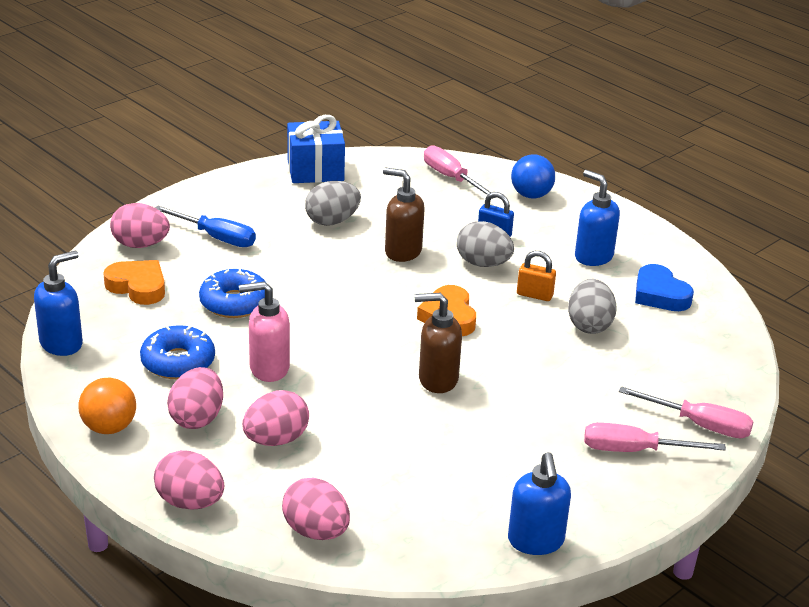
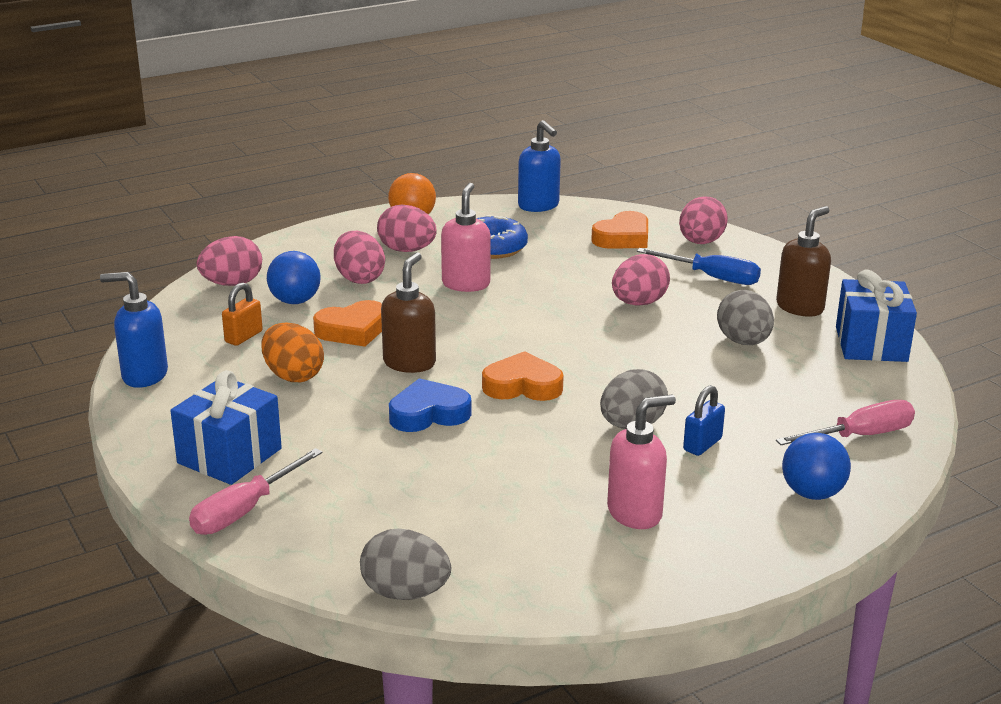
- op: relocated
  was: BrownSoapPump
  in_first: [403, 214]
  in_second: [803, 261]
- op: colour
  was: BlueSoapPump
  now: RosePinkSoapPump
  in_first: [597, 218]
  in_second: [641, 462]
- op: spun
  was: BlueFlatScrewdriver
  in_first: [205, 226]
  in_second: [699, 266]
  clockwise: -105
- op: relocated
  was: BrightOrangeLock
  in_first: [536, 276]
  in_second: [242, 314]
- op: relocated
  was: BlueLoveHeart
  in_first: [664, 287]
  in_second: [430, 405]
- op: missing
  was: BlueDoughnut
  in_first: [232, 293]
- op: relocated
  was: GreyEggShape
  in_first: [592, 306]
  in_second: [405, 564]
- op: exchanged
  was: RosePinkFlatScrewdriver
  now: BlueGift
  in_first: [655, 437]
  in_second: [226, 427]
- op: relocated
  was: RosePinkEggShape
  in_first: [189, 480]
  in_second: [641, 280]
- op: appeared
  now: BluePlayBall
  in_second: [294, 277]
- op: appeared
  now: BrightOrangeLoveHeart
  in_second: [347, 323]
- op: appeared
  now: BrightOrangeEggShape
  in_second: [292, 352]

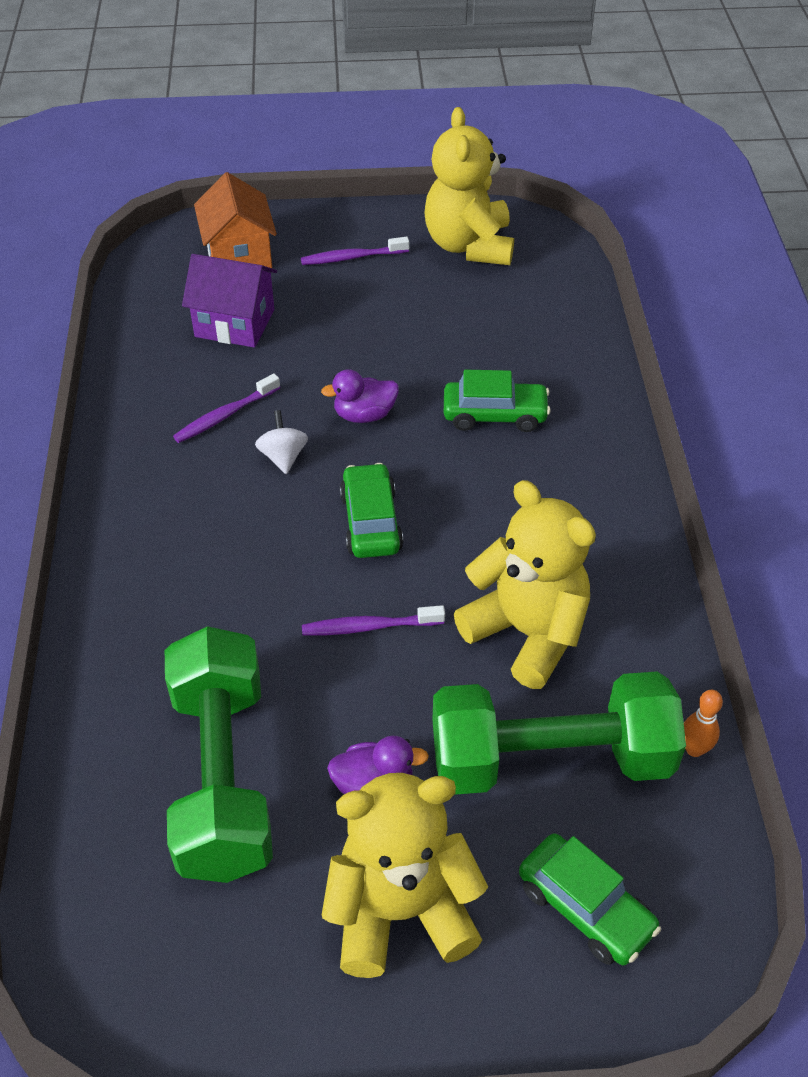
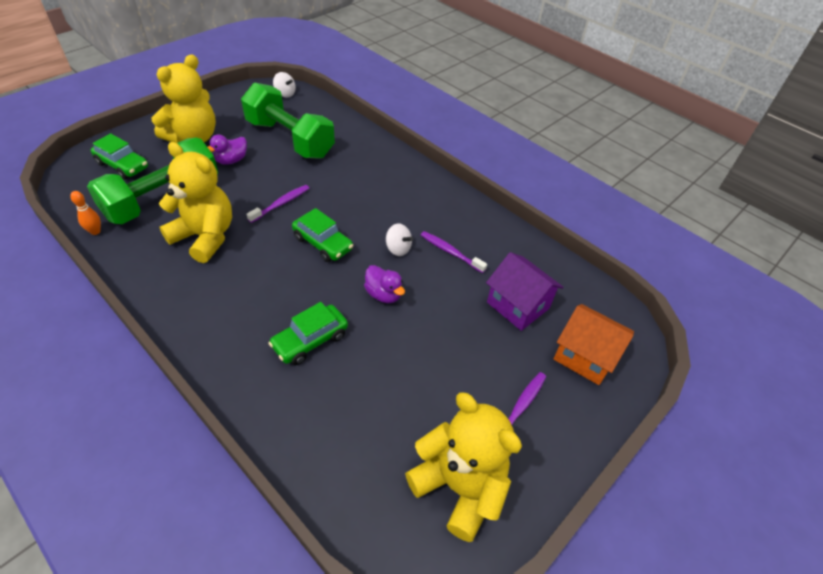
- op: spun
  was: RoyalPurpleCottage
  in_first: [229, 301]
  in_second: [525, 291]
  clockwise: 75
- op: spun
  was: RoyalPurpleRubberDuck
  in_first: [360, 396]
  in_second: [384, 284]
  clockwise: 105
- op: spun
  was: RoyalPurpleToothBrush
  in_first: [226, 408]
  in_second: [454, 252]
  clockwise: -60
- op: spun
  was: BrightYellowTeddyBear
  in_first: [525, 584]
  in_second: [195, 202]
  clockwise: -150
- op: spun
  was: GreenAutomobile
  in_first: [590, 899]
  in_second: [119, 156]
  clockwise: -150
- op: appeared
  now: WhiteSpinningTop
  in_second: [284, 85]

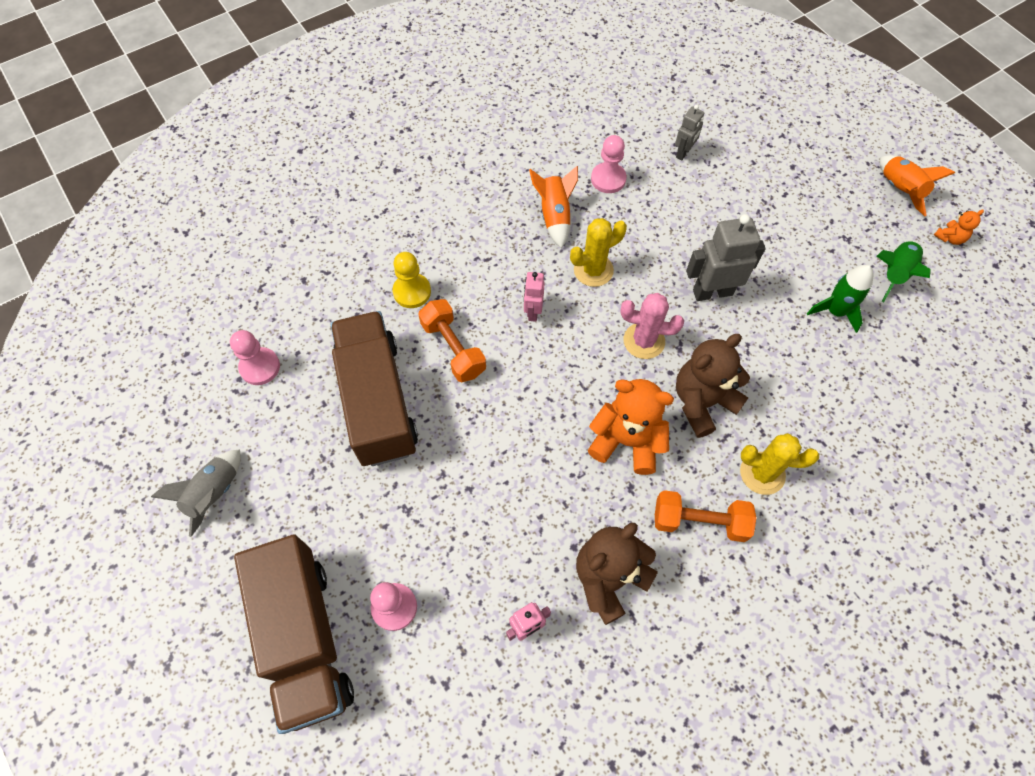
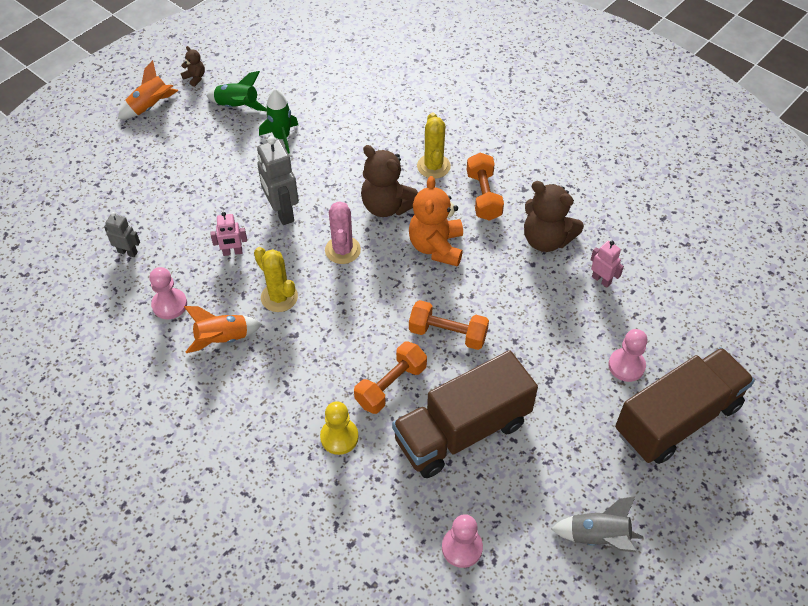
- op: colour
  was: BrightOrangeTeddyBear
  now: BrownTeddyBear
  in_first: [959, 227]
  in_second: [193, 66]
- op: relocated
  was: RosePinkRobot
  in_first: [534, 297]
  in_second: [228, 234]
- op: appeared
  now: BrightOrangeFreeWeight
  in_second: [449, 325]

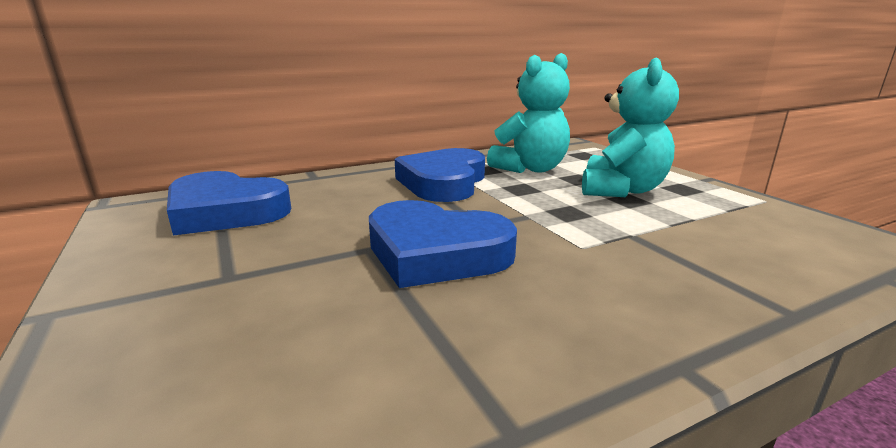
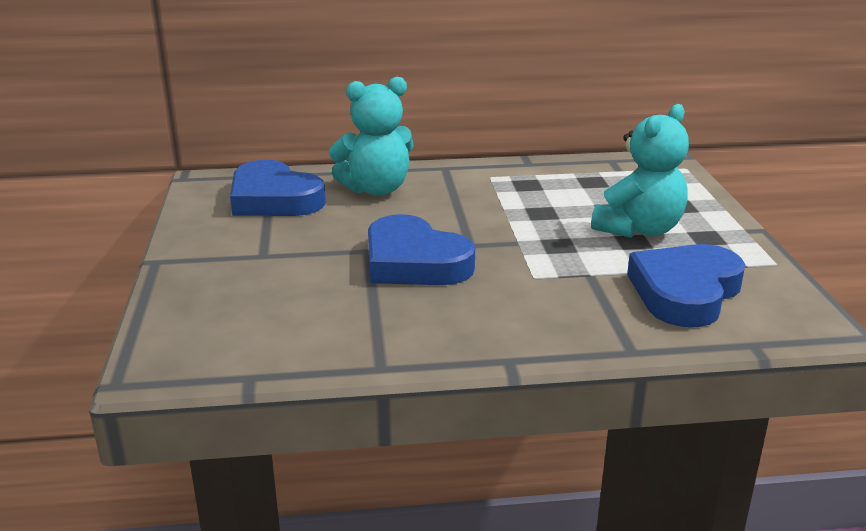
- op: relocated
  was: AquaTeddyBear
  in_first: [528, 113]
  in_second: [371, 136]
- op: relocated
  was: BlueLoveHeart
  in_first: [440, 175]
  in_second: [686, 285]

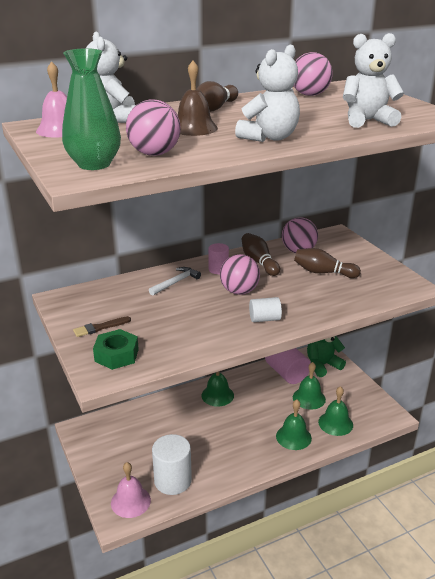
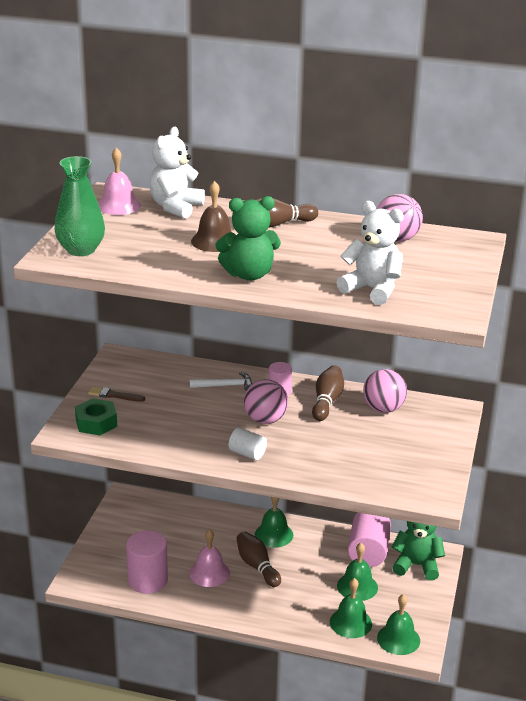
- op: colour
  was: WhiteTeddyBear
  now: GreenTeddyBear
  in_first: [267, 93]
  in_second: [248, 238]
- op: missing
  was: RosePinkPlayBall
  in_first: [153, 128]
- op: relocated
  was: BrownSkittle
  in_first: [327, 263]
  in_second: [258, 559]
- op: relocated
  was: GreenHandBell
  in_first: [294, 425]
  in_second: [398, 624]
- op: colour
  was: WhiteSolidCylinder
  now: RosePinkSolidCylinder
  in_first: [172, 464]
  in_second: [147, 562]
- op: relocated
  was: RosePinkHandBell
  in_first: [131, 490]
  in_second: [210, 558]

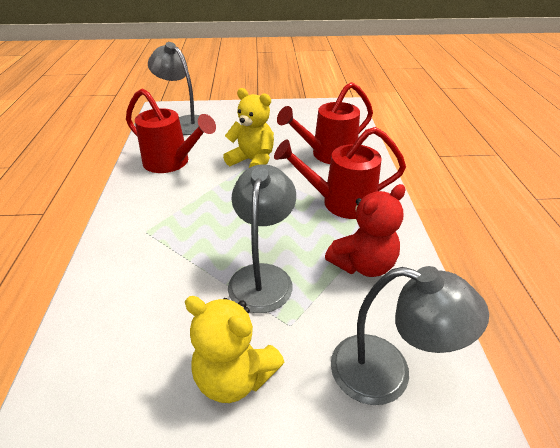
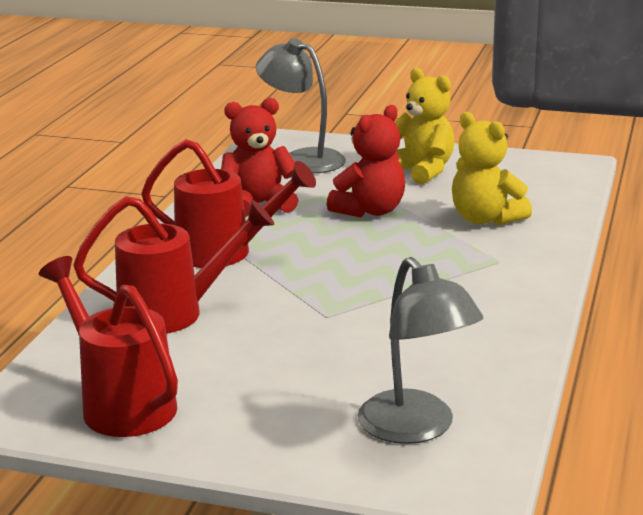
- op: relocated
  was: ScarletWateringPot
  in_first: [171, 130]
  in_second: [108, 346]
- op: relocated
  was: BrightYellowTeddyBear
  in_first: [248, 128]
  in_second: [492, 168]
- op: exchanged
  was: GreyLamp
  now: ScarletTeddyBear
  in_first: [262, 238]
  in_second: [366, 161]

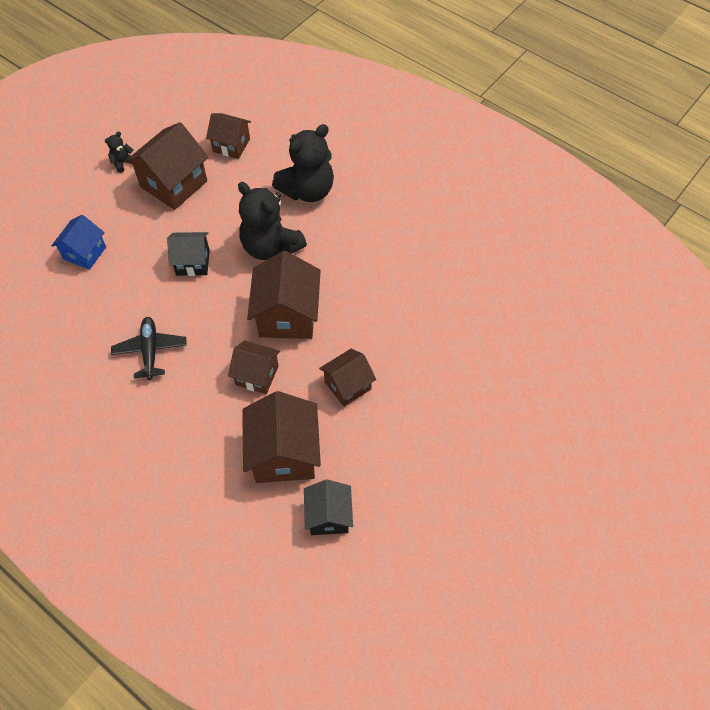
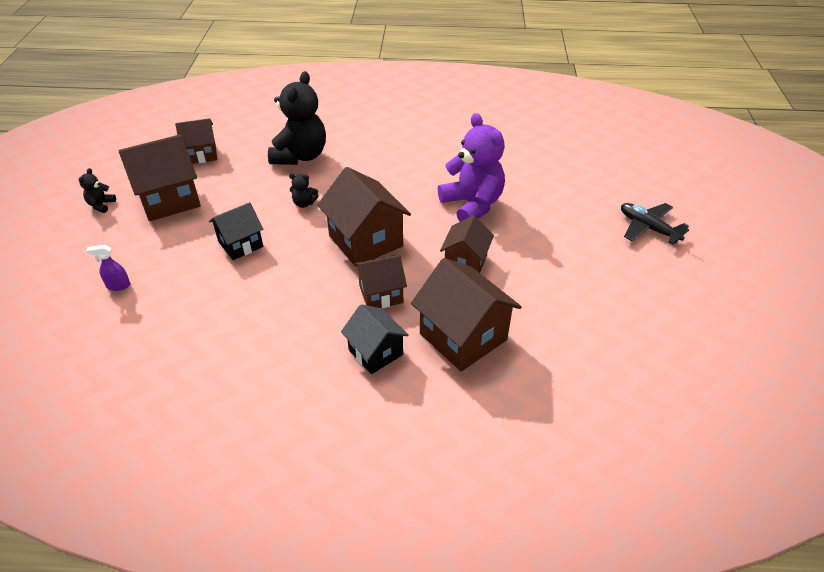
- op: spun
  was: BrownCottage
  in_first: [167, 166]
  in_second: [159, 177]
  clockwise: 60
- op: size
  was: JetBlackTeddyBear
  in_first: [272, 221]
  in_second: [304, 190]
  ratio: 0.42
- op: exchanged
  was: BlueCottage
  now: RoyalPurpleSprayer
  in_first: [78, 242]
  in_second: [108, 268]
- op: relocated
  was: JetBlackPlane
  in_first: [149, 348]
  in_second: [655, 224]
- op: relocated
  was: JetBlackCottage
  in_first: [328, 507]
  in_second: [375, 339]
- op: appeared
  now: RoyalPurpleTeddyBear
  in_second: [471, 167]

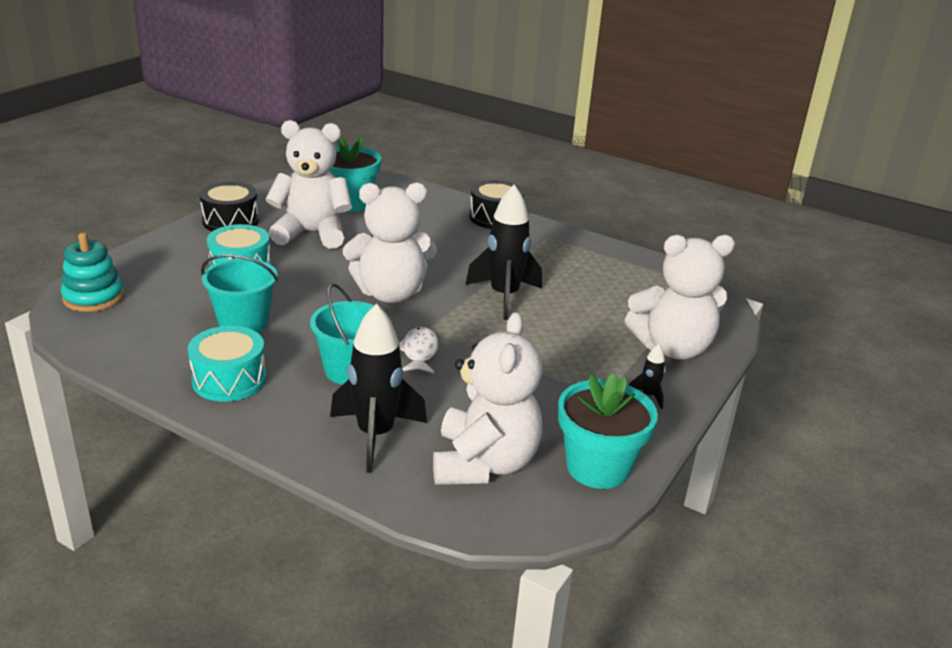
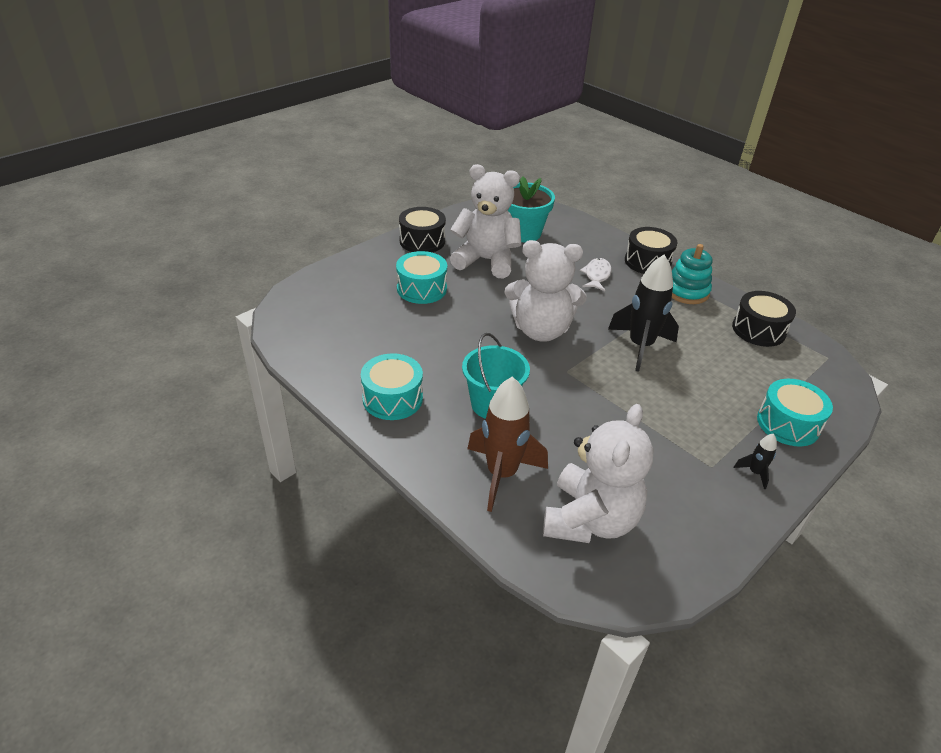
- op: relocated
  was: AquaStackingRings
  in_first: [92, 272]
  in_second: [692, 274]
- op: exchanged
  was: WhiteTeddyBear
  now: AquaDrum
  in_first: [680, 297]
  in_second: [795, 413]
- op: missing
  was: AquaPail
  in_first: [239, 293]
- op: colour
  was: JetBlackToyRocket
  now: BrownToyRocket
  in_first: [378, 388]
  in_second: [507, 444]
- op: relocated
  was: WhiteFishFigure
  in_first: [418, 350]
  in_second: [596, 274]
- op: missing
  was: AquaPlantPot
  in_first: [608, 431]
- op: appeared
  now: JetBlackDrum
  in_second: [764, 319]

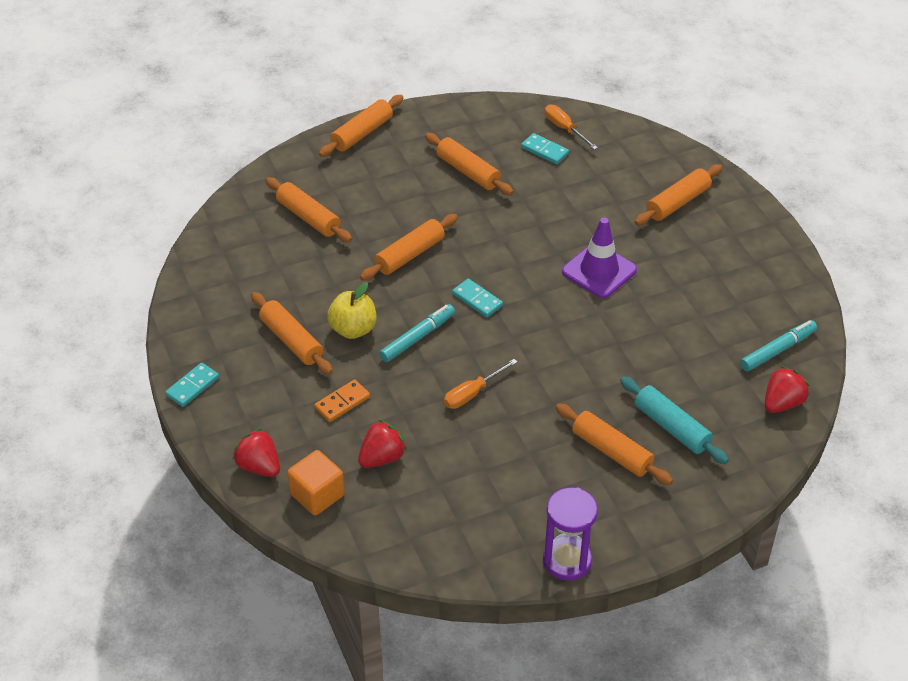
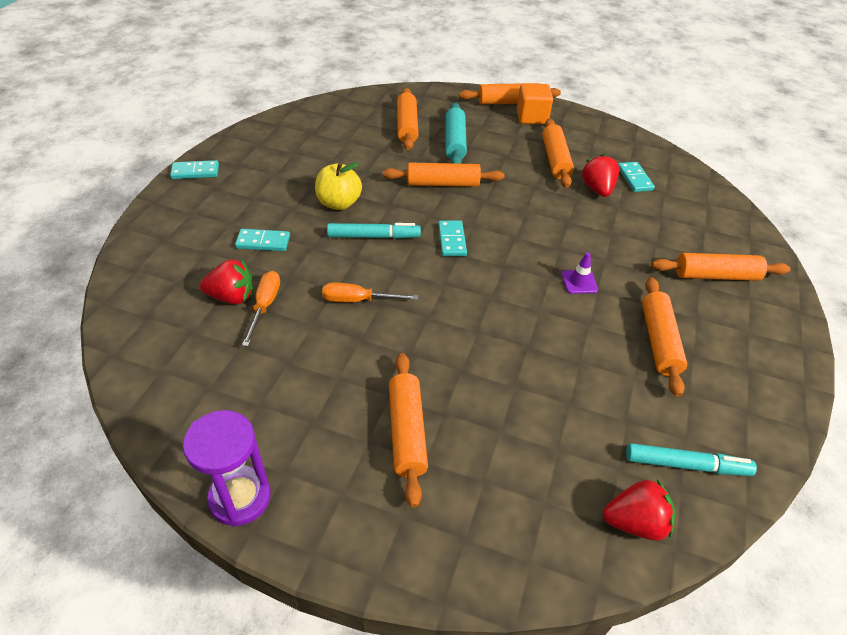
- op: relocated
  was: BrightOrangeFlatScrewdriver
  in_first: [571, 127]
  in_second: [261, 308]
- op: size
  was: RoyalPurpleRoadCone
  in_first: [599, 257]
  in_second: [579, 273]
  ratio: 0.51
- op: relocated
  was: BrightOrangePastryRoller
  in_first: [292, 333]
  in_second: [664, 337]
- op: relocated
  was: AquaPastryRoller
  in_first: [674, 420]
  in_second: [456, 133]
- op: colour
  was: BrightOrangeDominoPiece
  now: AquaDominoPiece
  in_first: [342, 400]
  in_second: [262, 240]
- op: relocated
  was: ScarletStrawberry
  in_first: [256, 452]
  in_second: [600, 175]
- op: relocated
  was: BrightOrangeCube
  in_first: [316, 482]
  in_second: [535, 103]

